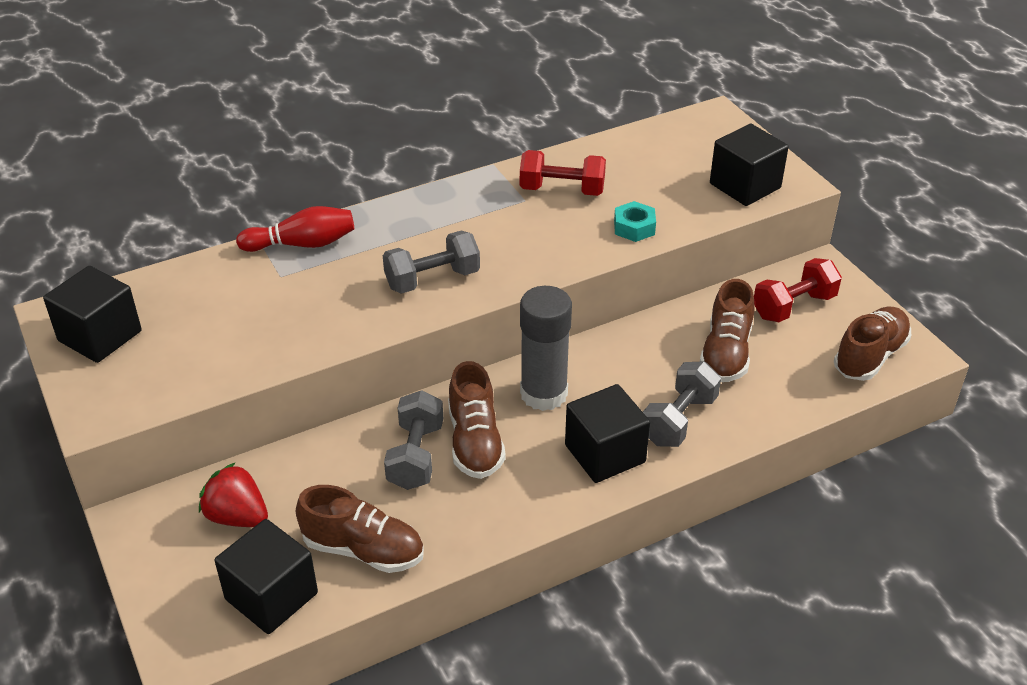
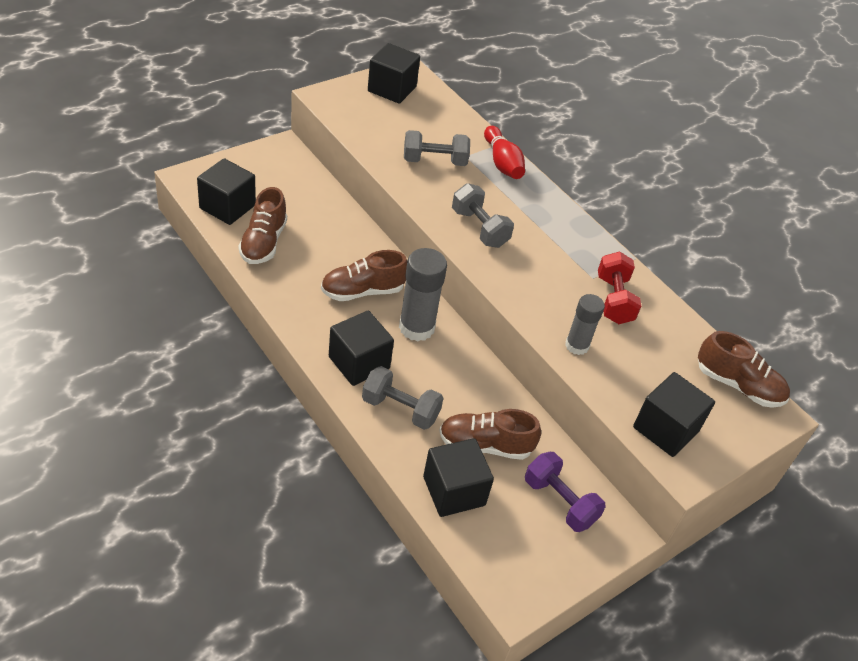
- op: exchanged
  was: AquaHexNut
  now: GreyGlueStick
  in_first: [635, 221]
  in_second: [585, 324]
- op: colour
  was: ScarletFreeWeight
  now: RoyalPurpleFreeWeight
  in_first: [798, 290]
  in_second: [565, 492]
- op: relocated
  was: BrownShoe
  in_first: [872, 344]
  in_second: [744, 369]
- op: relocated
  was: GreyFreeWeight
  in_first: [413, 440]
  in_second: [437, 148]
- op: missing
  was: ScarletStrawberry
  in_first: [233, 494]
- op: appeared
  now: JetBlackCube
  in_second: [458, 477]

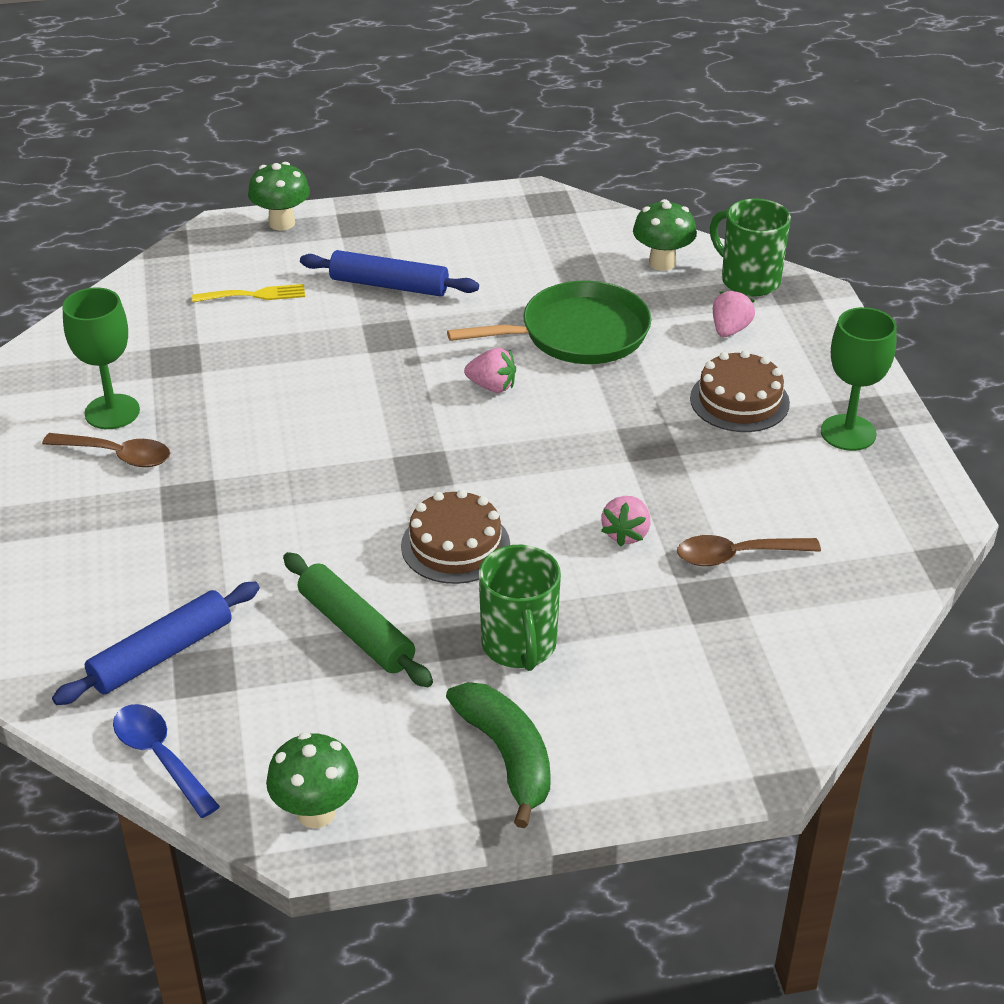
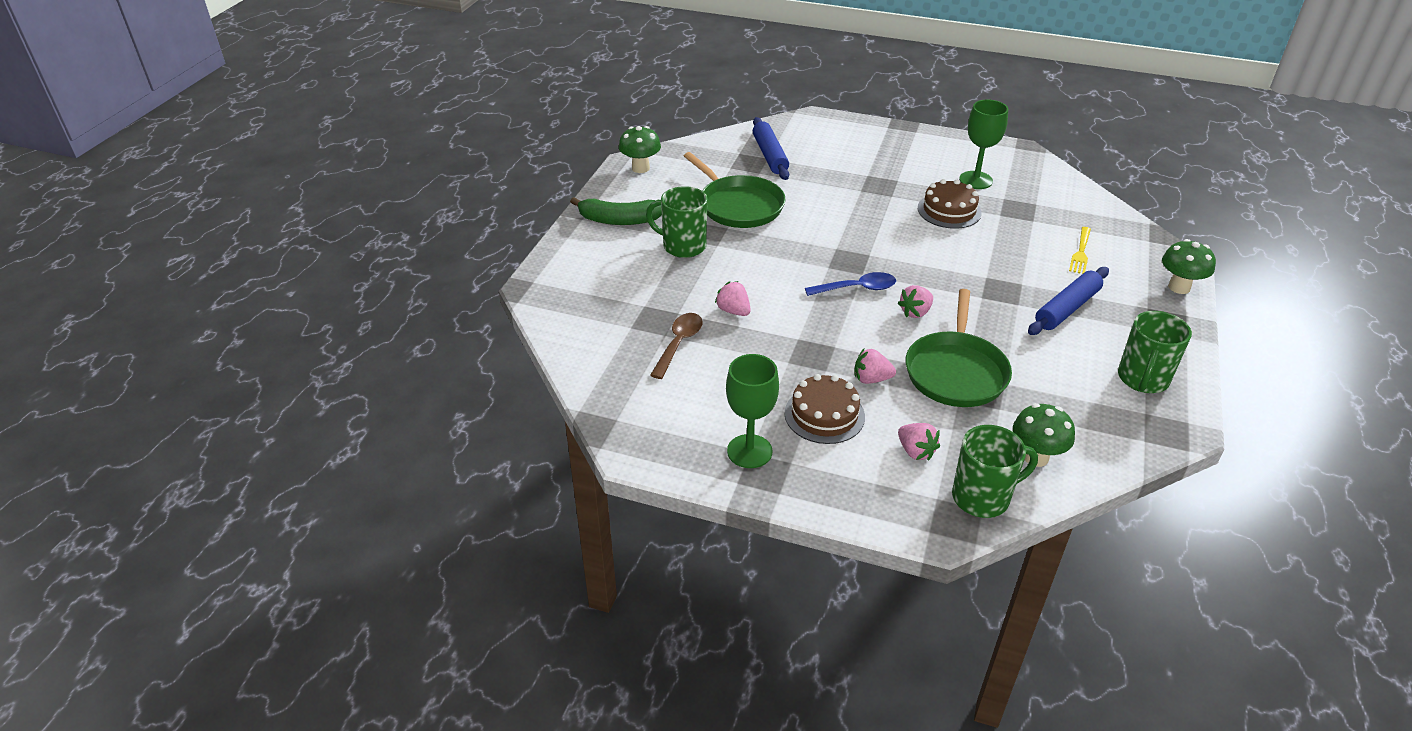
- op: missing
  was: BrownTablespoon
  in_first: [106, 450]
- op: relocated
  was: BrownGateau
  in_first: [455, 536]
  in_second: [950, 204]
- op: exchanged
  was: GreenPastryRoller
  now: GreenFryingPan
  in_first: [358, 619]
  in_second: [735, 190]
- op: relocated
  was: BlueTablespoon
  in_first: [166, 761]
  in_second: [850, 284]
- op: appeared
  now: GreenTeaMug
  in_second: [1155, 352]
- op: appeared
  now: RosePinkStrawberry
  in_second: [875, 366]

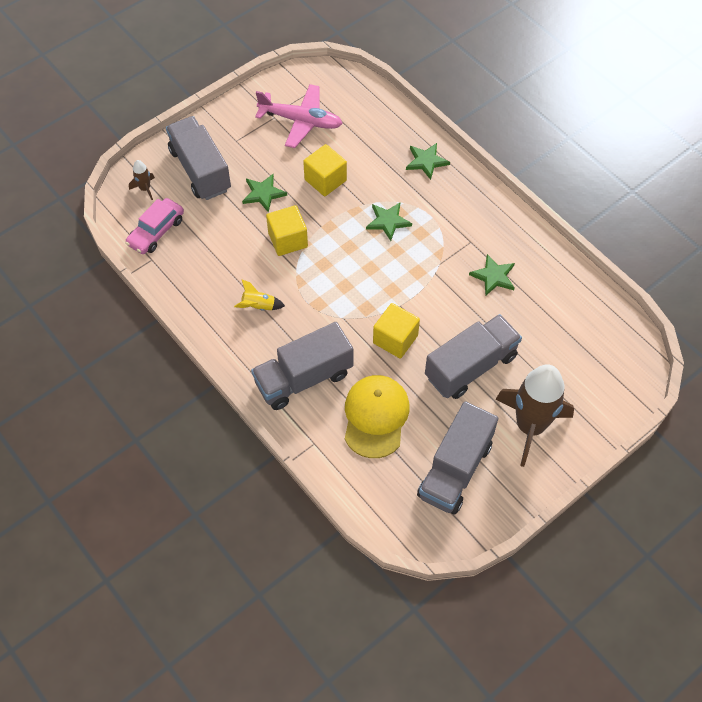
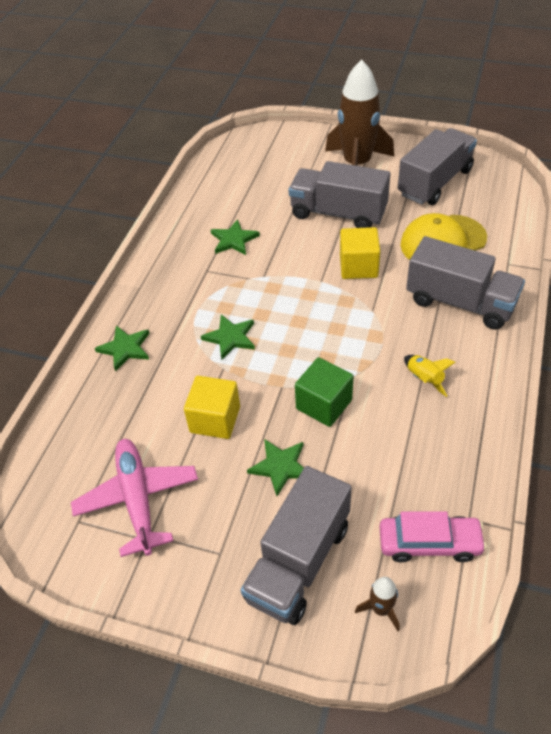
- op: colour
  was: BrightYellowCube
  now: GreenCube
  in_first: [287, 230]
  in_second: [324, 392]
- op: spun
  was: GreyToyTruck
  in_first: [457, 457]
  in_second: [437, 166]
  clockwise: -45

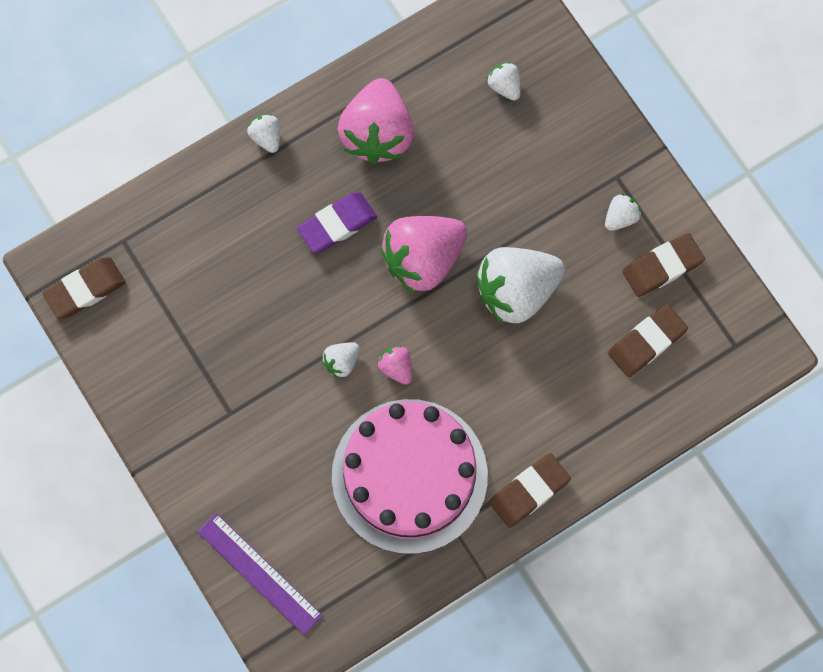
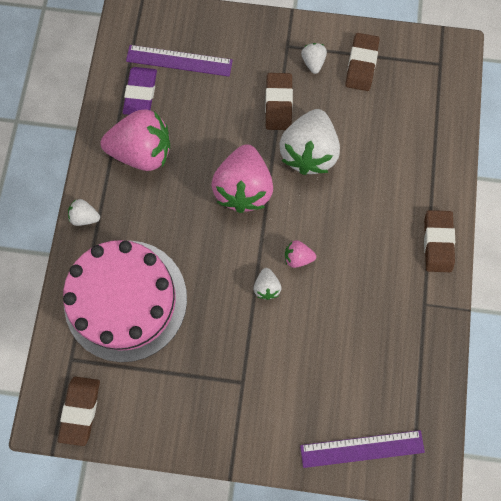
- op: exchanged
  was: WhiteStrawberry
  now: RoyalPurpleRuler
  in_first: [504, 81]
  in_second: [179, 60]
- op: spun
  was: RosePinkStrawberry
  in_first: [376, 121]
  in_second: [135, 140]
  clockwise: -45
- op: relocated
  was: RoyalPurpleEraser
  in_first: [337, 222]
  in_second: [140, 91]
- op: relocated
  was: BrownEraser
  in_first: [648, 340]
  in_second: [279, 101]
- op: relocated
  was: RosePinkGateau
  in_first: [410, 476]
  in_second: [125, 301]

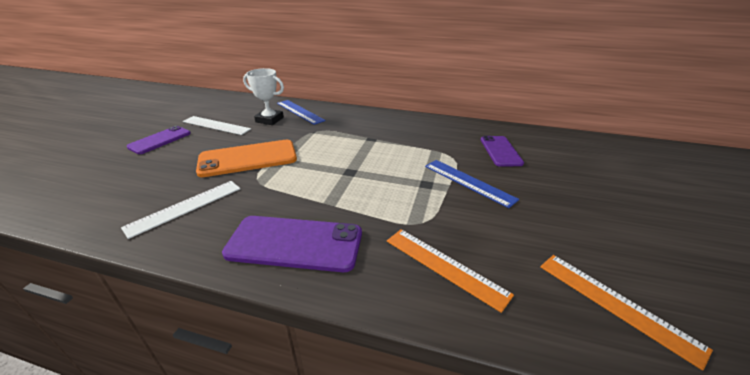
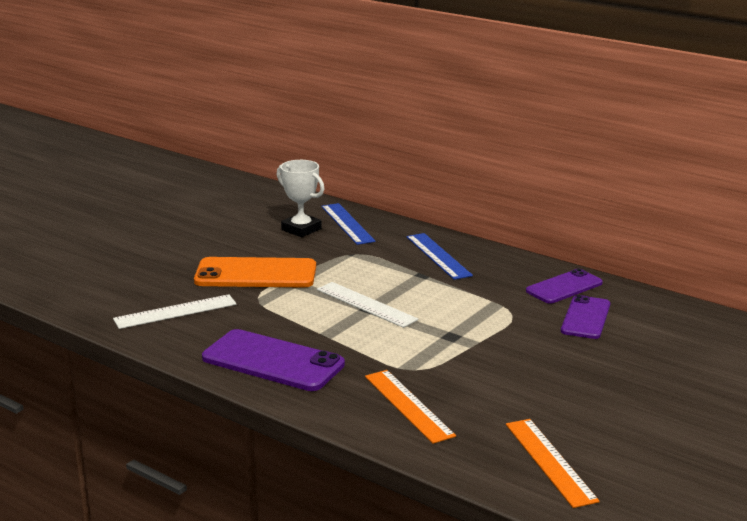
- op: relocated
  was: WhiteRuler
  in_first: [217, 125]
  in_second: [368, 305]
- op: relocated
  was: RoyalPurpleMobilePhone
  in_first: [158, 140]
  in_second: [564, 286]
- op: relocated
  was: BlueRuler
  in_first: [472, 184]
  in_second: [439, 256]

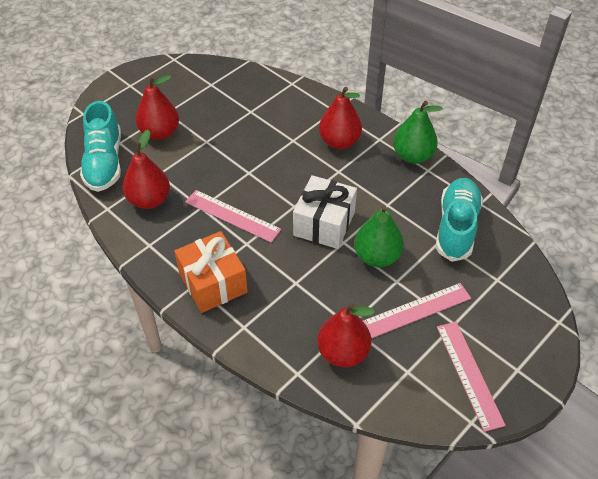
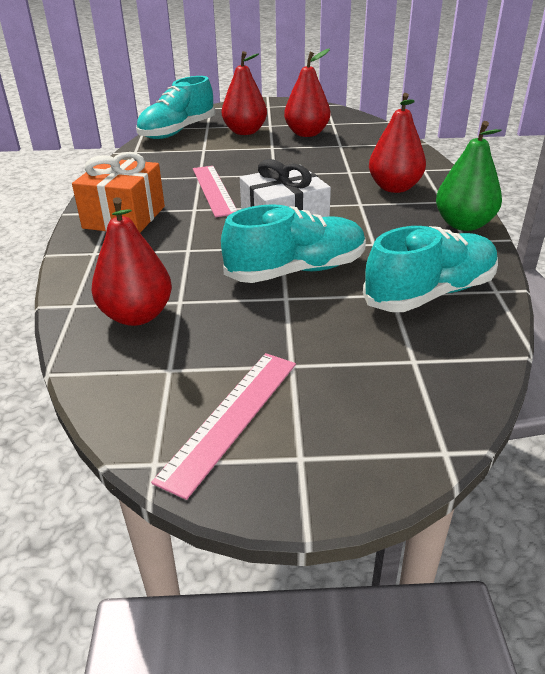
- op: relocated
  was: ScarletPear
  in_first: [146, 169]
  in_second: [307, 92]
- op: exchanged
  was: GreenPear
  now: AquaShoe
  in_first: [379, 236]
  in_second: [293, 243]
- op: missing
  was: RosePinkRuler
  in_first: [417, 310]

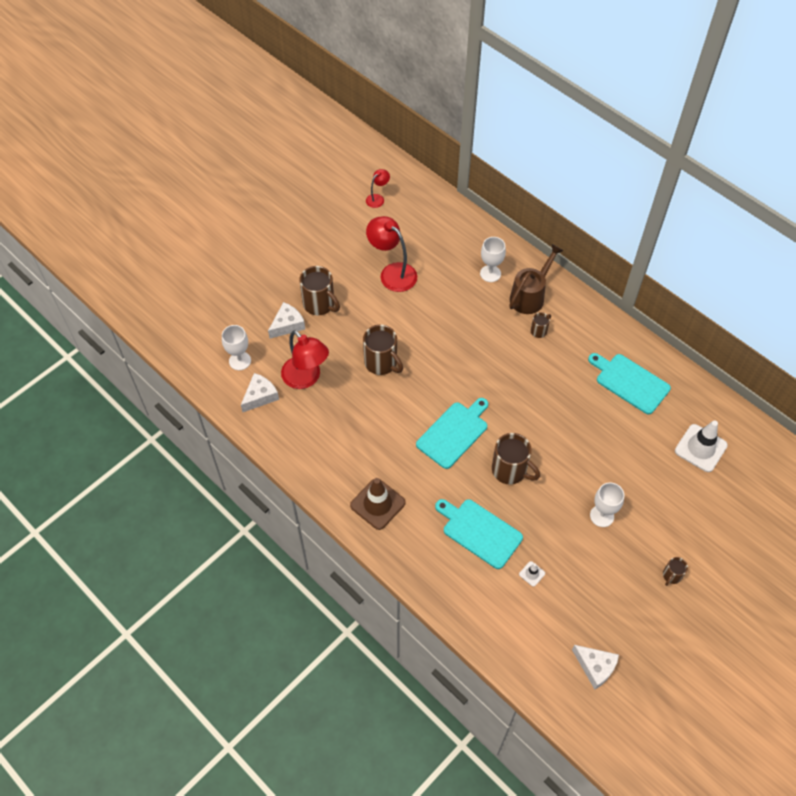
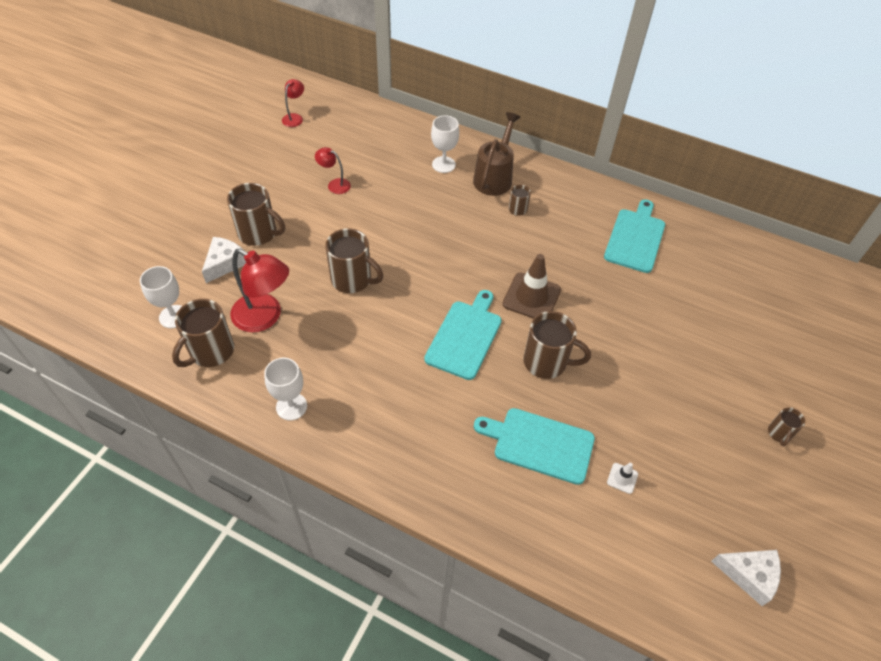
- op: size
  was: ScarletLamp
  in_first: [391, 254]
  in_second: [333, 170]
  ratio: 0.52
- op: spun
  was: AquaCuttingBoard
  in_first: [629, 383]
  in_second: [634, 236]
  clockwise: 90
- op: exchanged
  was: WhiteCheese
  now: BrownTeaMug
  in_first: [260, 392]
  in_second: [203, 333]
- op: missing
  was: WhiteRoadCone
  in_first: [701, 446]
- op: relocated
  was: BrownRoadCone
  in_first: [378, 504]
  in_second: [532, 286]
- op: relocated
  was: WhiteChalice
  in_first: [607, 505]
  in_second: [285, 389]

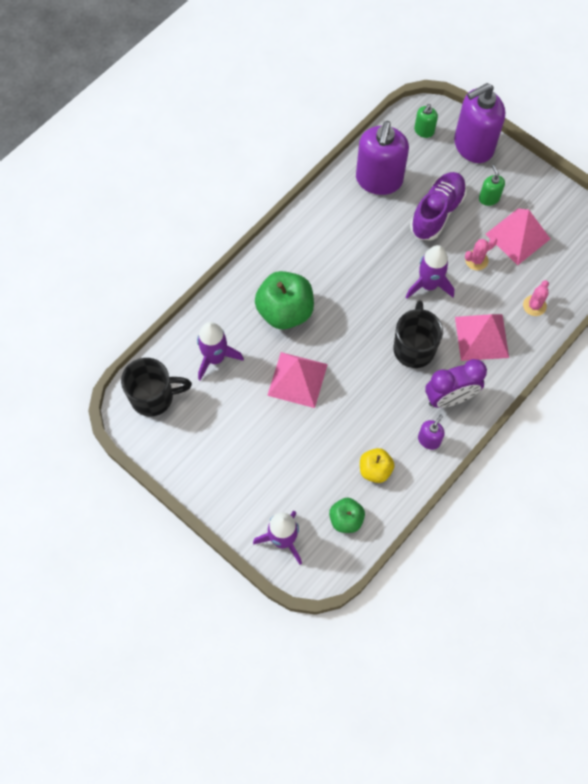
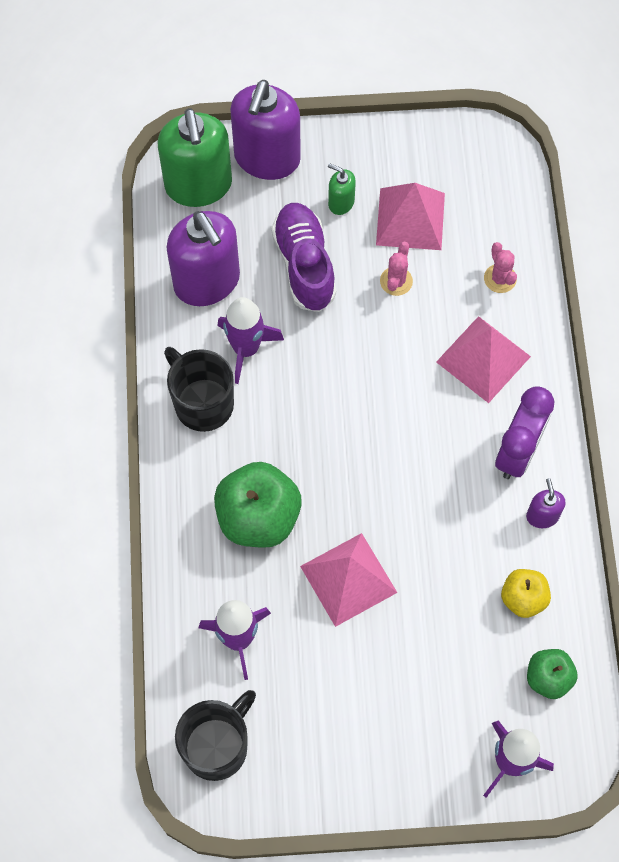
- op: size
  was: GreenSoapPump
  in_first: [426, 121]
  in_second: [195, 157]
  ratio: 2.2
- op: relocated
  was: RoyalPurpleToyRocket
  in_first: [430, 272]
  in_second: [250, 340]
- op: relocated
  was: JetBlackTeaMug
  in_first: [418, 334]
  in_second: [199, 389]

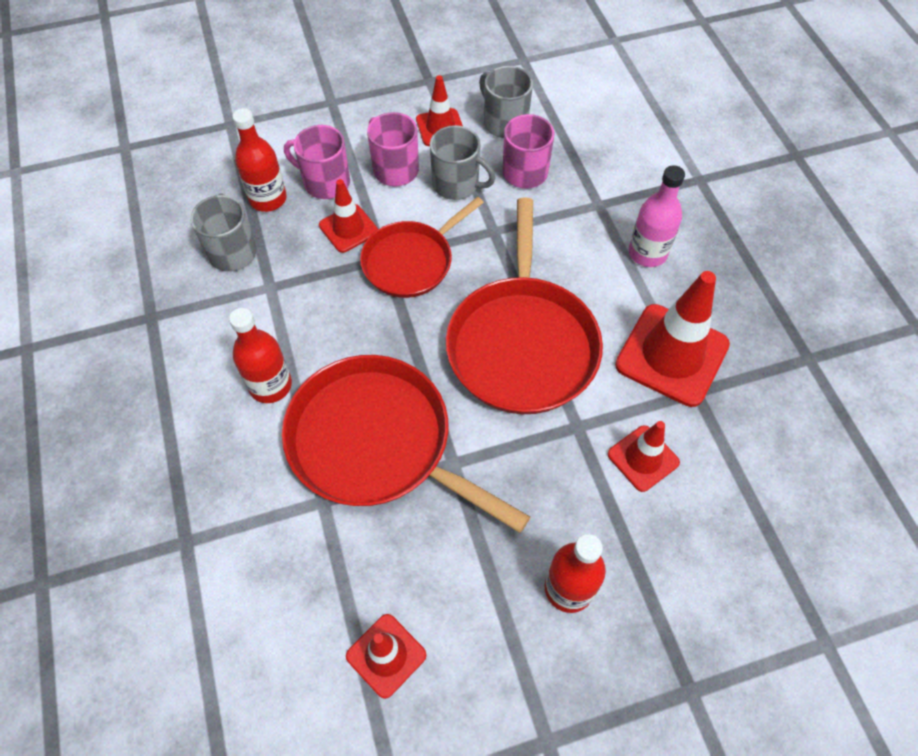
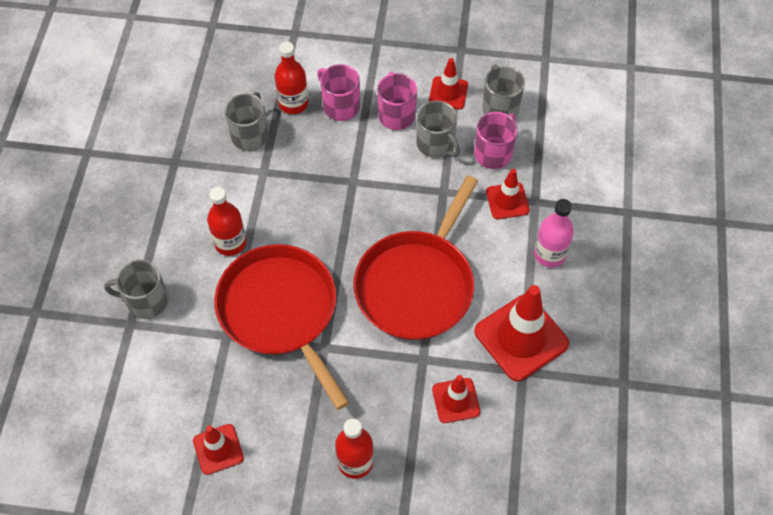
- op: relocated
  was: ScarletRoadCone
  in_first: [348, 216]
  in_second: [508, 194]
- op: missing
  was: ScarletFryingPan
  in_first: [422, 247]
- op: appeared
  now: GreyTeaMug
  in_second: [136, 289]

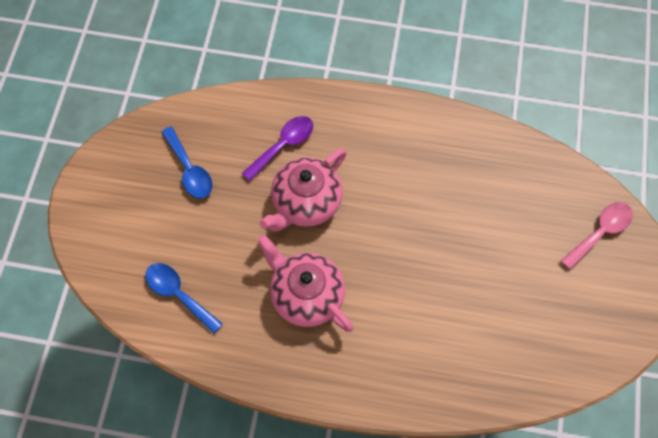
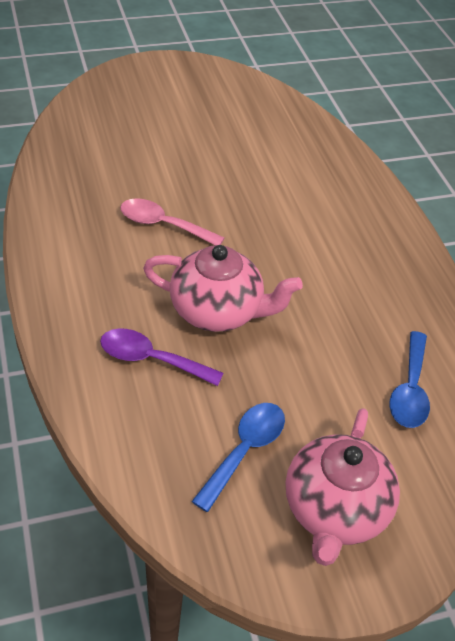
- op: relocated
  was: RosePinkTablespoon
  in_first: [596, 236]
  in_second: [172, 221]
- op: relocated
  was: RosePinkTeapot
  in_first: [305, 283]
  in_second: [343, 487]

